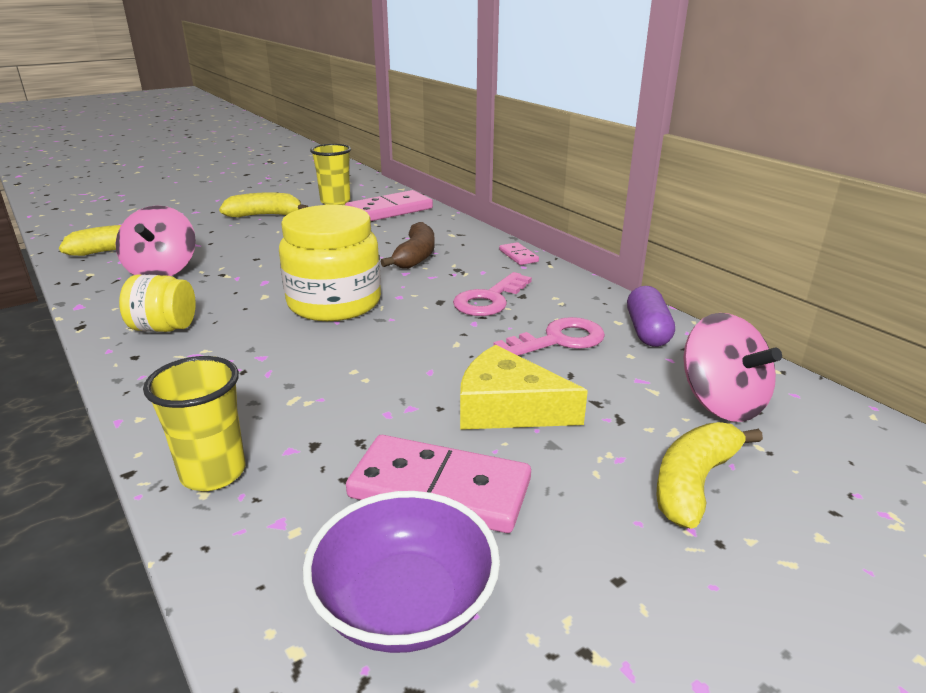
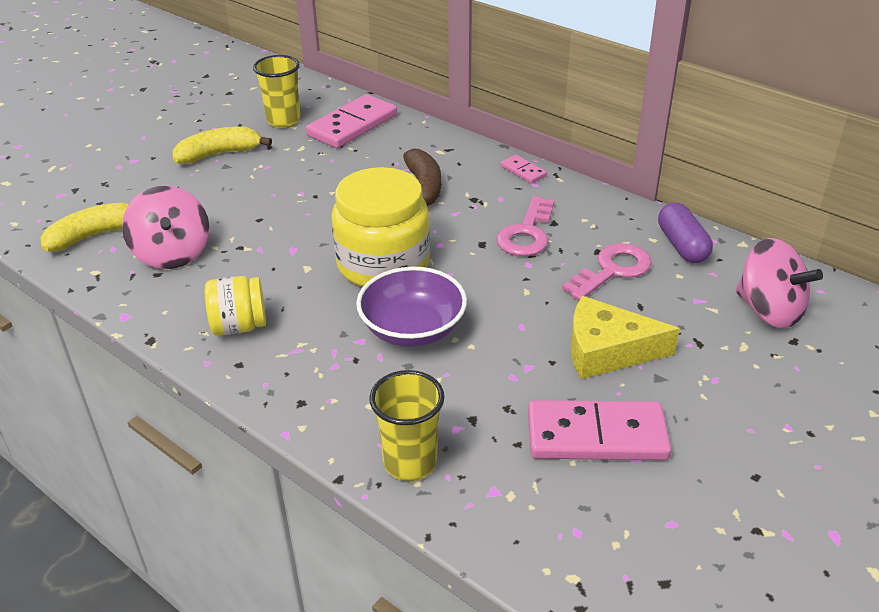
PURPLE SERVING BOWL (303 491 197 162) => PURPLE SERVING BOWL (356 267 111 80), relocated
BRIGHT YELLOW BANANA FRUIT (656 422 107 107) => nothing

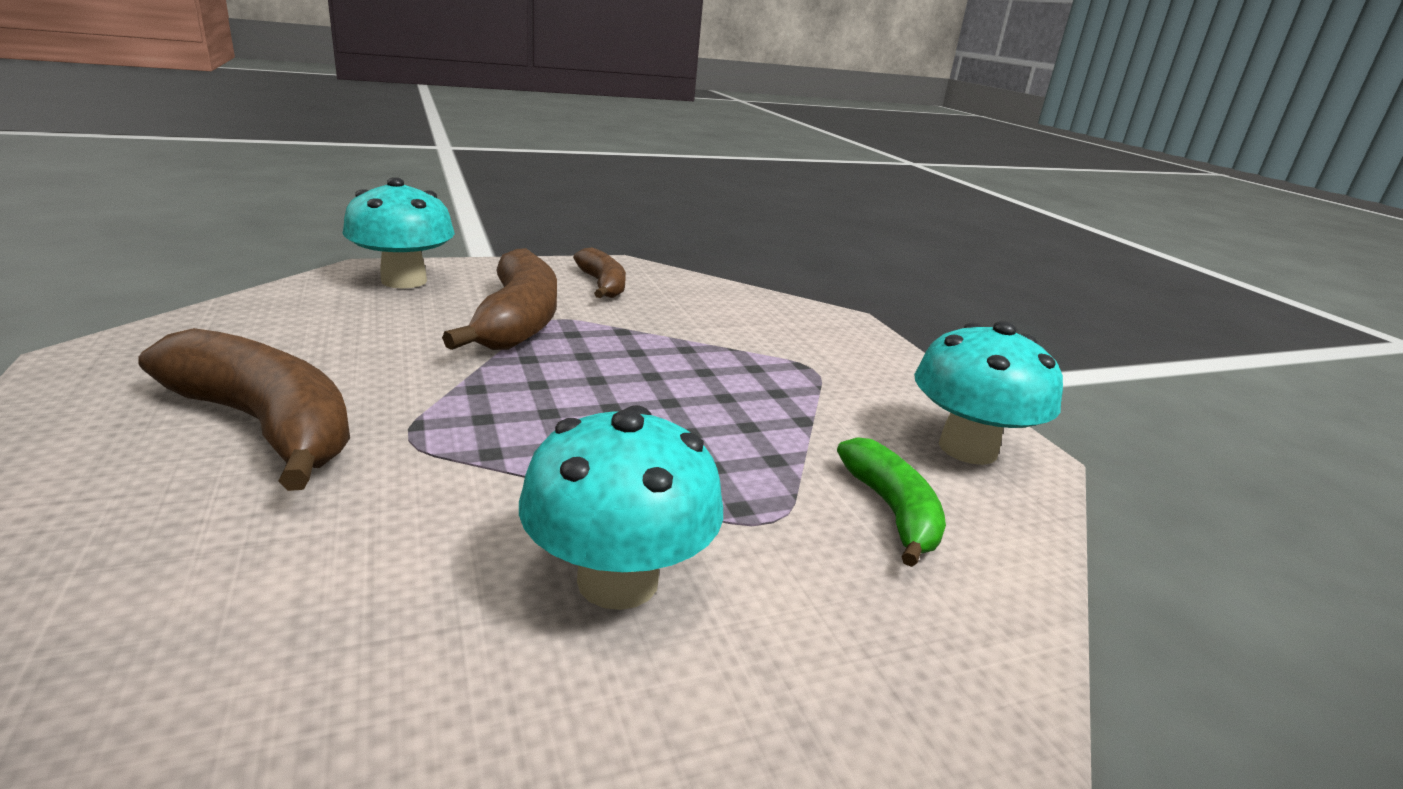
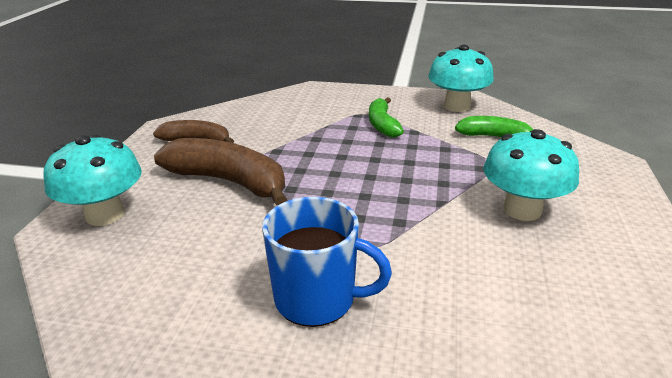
BROWN BANANA FRUIT (139 328 211 163) => COBALT MUG (262 197 130 130)
nothing => GREEN BANANA FRUIT (369 97 35 40)

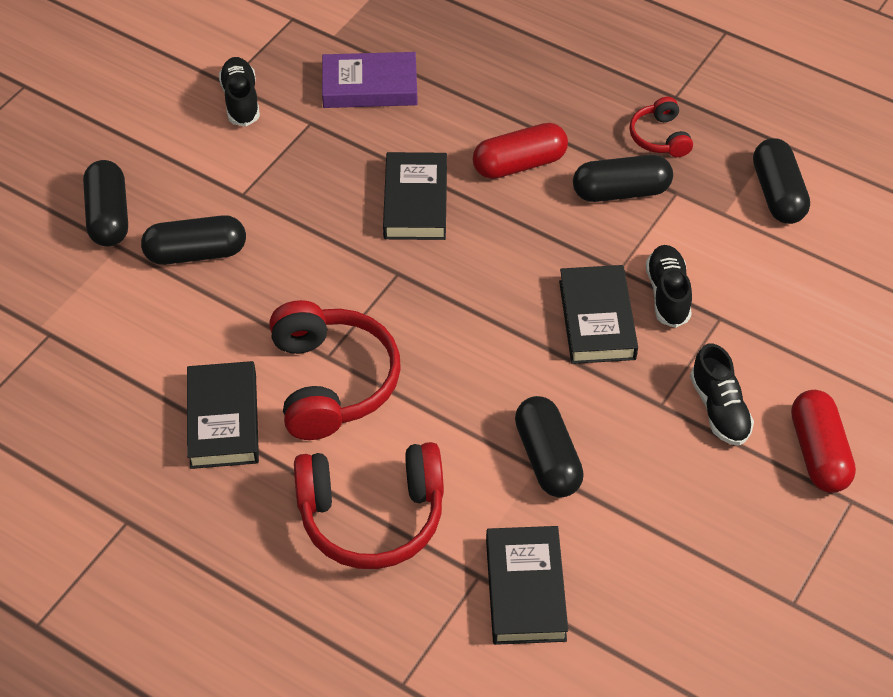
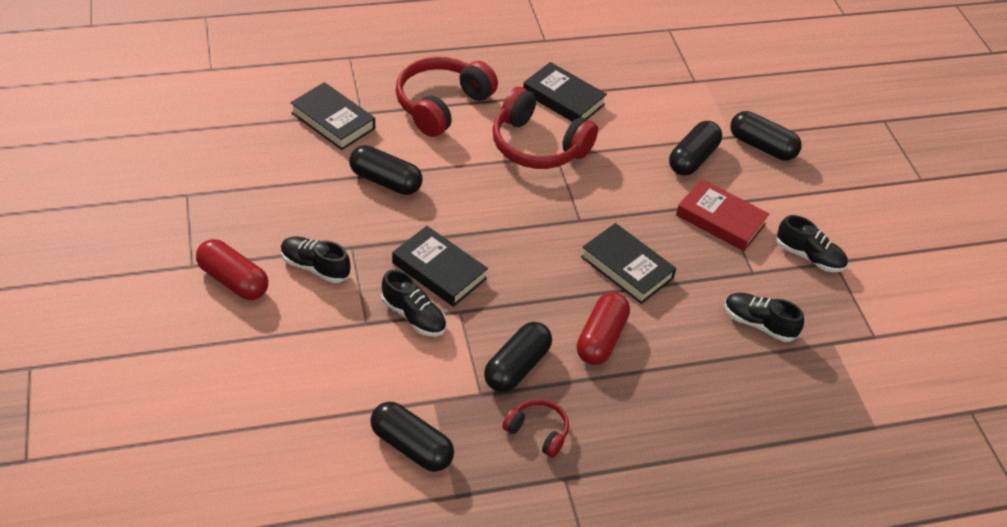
PURPLE BOOK (322 52 96 56) => EBONY SNEAKER (725 293 79 49)
nothing => SCARLET BOOK (676 179 93 72)

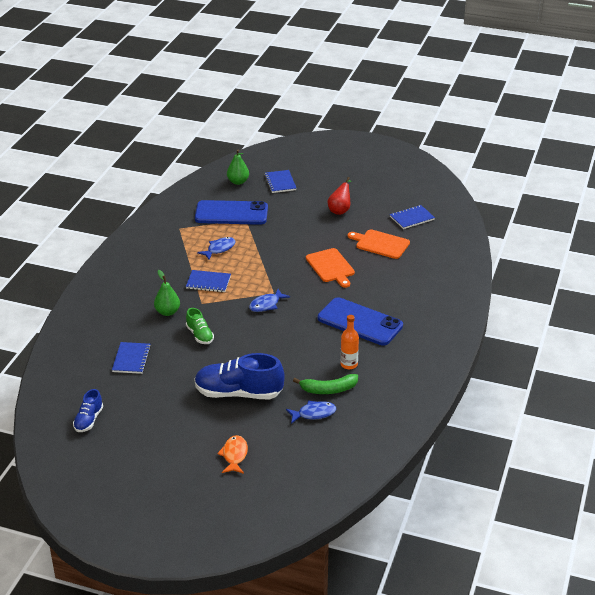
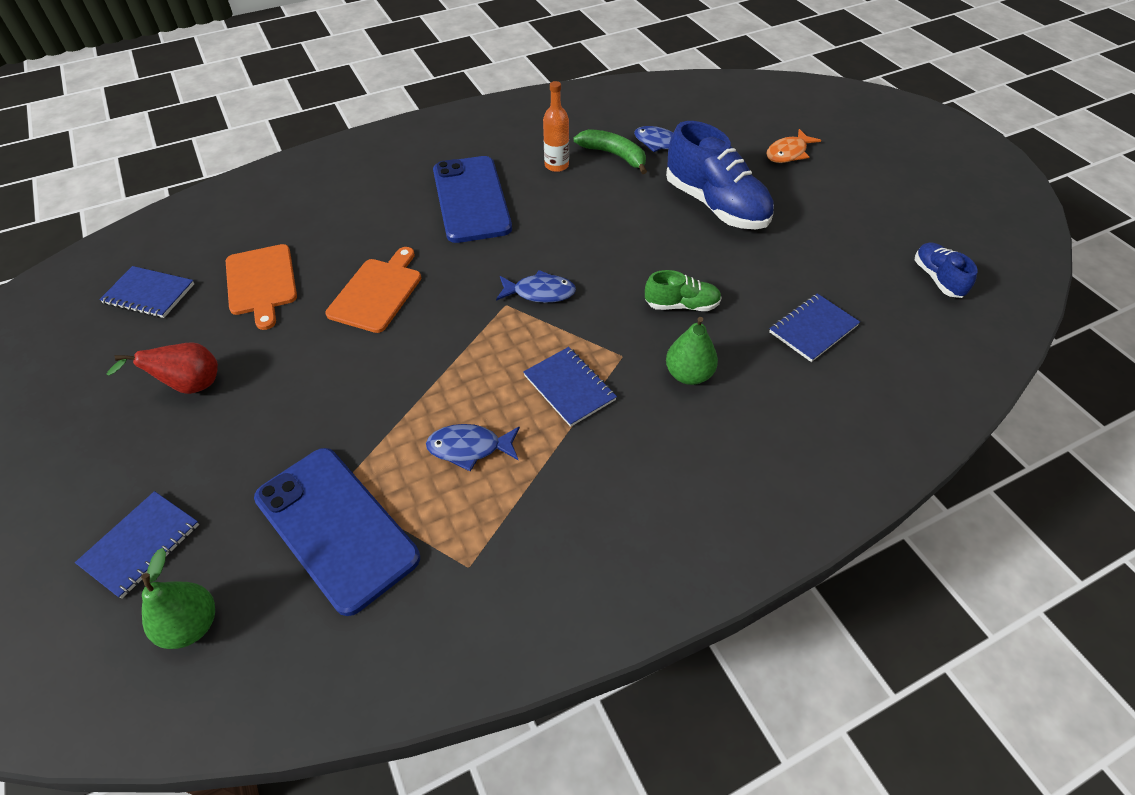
COBALT SNEAKER (73 389 30 43) => COBALT SNEAKER (915 243 63 55), 75 degrees counterclockwise
GREEN SNEAKER (186 308 28 36) => GREEN SNEAKER (645 270 77 41), 75 degrees clockwise

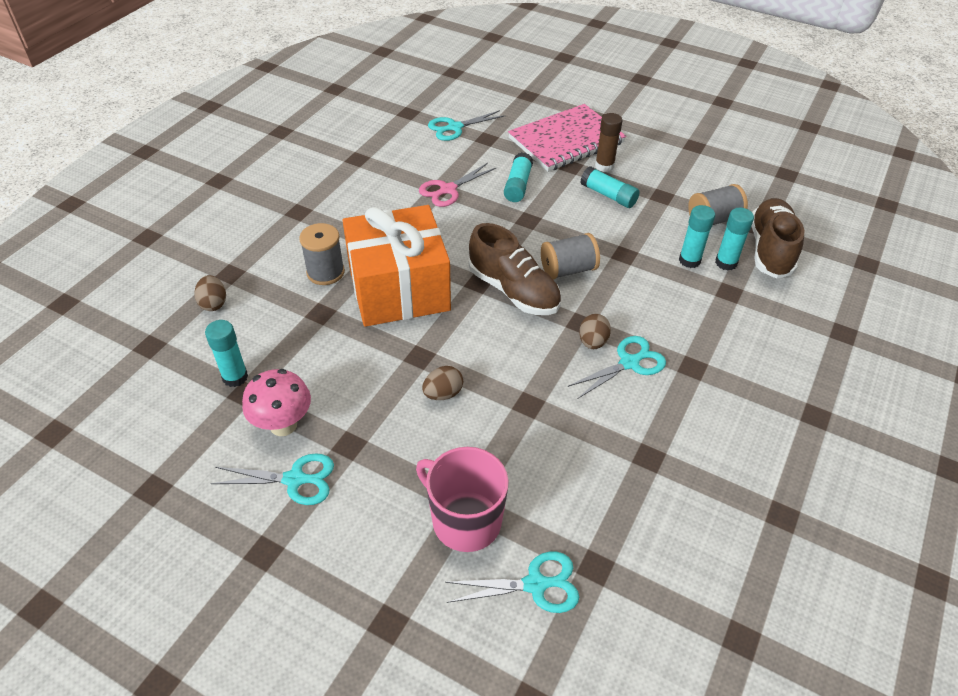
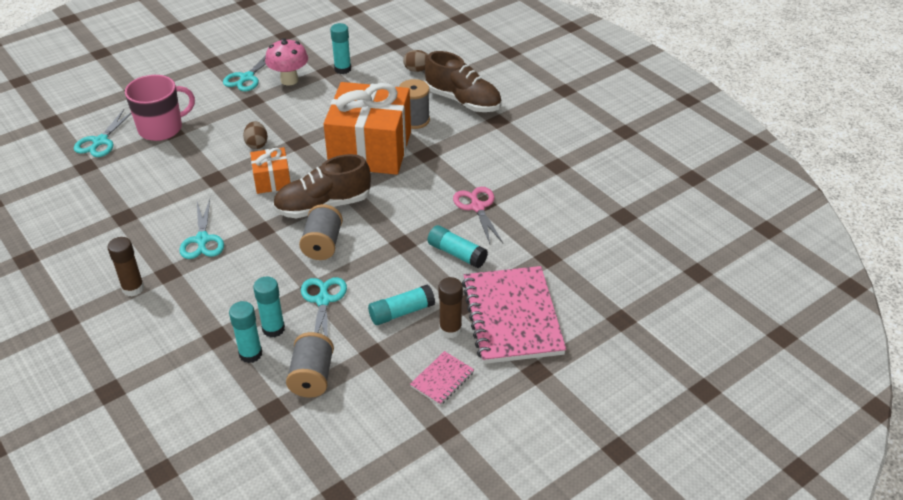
AQUA SHEARS (428 110 78 31) => AQUA SHEARS (301 277 46 60), relocated
BROWN EGG (579 314 32 35) => nothing
BROWN SNEAKER (751 198 53 81) => BROWN SNEAKER (425 51 77 61), relocated
nothing => BROWN GLUE STICK (108 237 36 60)
nothing => BRIGHT ORANGE GIFT (250 147 41 47)
nothing => ROSE-PINK NOTEBOOK (410 351 64 54)

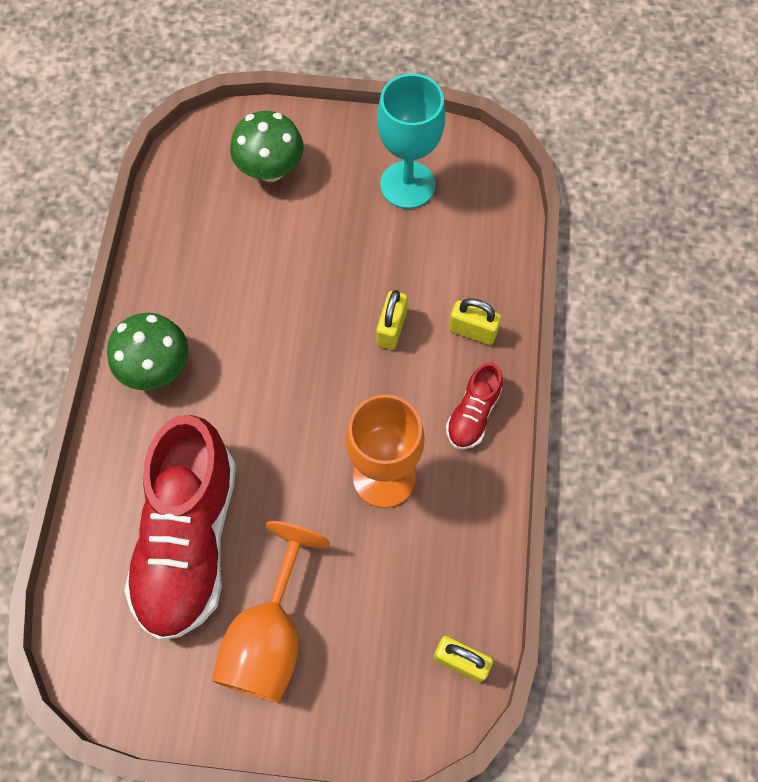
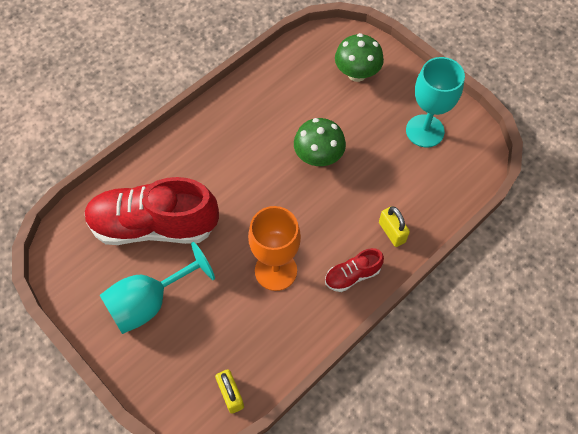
GREEN MUSHROOM (107 313 82 77) => GREEN MUSHROOM (294 118 52 48), relocated
SCARLET SNEAKER (124 415 112 225) => SCARLET SNEAKER (84 177 135 68), 45 degrees clockwise
BRIGHT ORANGE CHALICE (212 521 118 182) => AQUA CHALICE (100 242 115 92)
BRIGHT YELLOW PADLOCK (377 290 31 60) => nothing

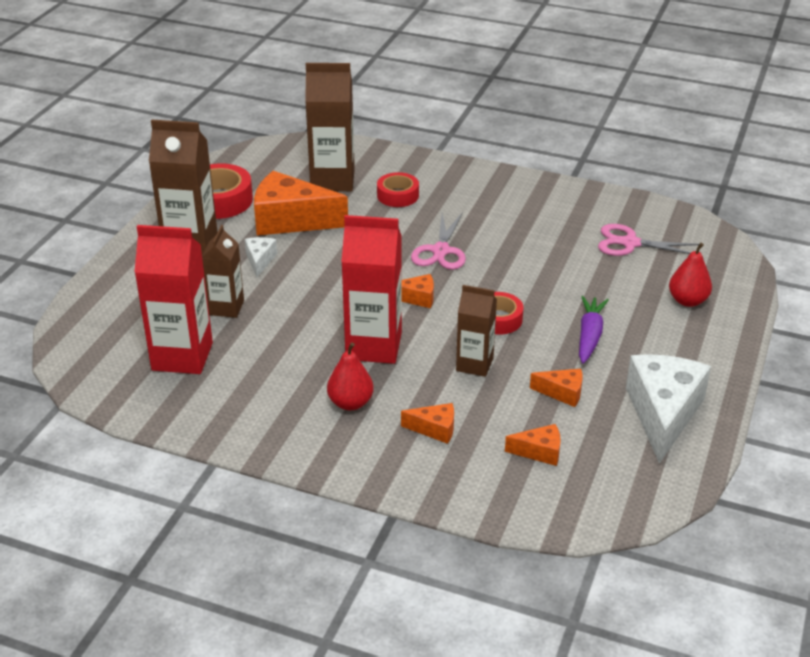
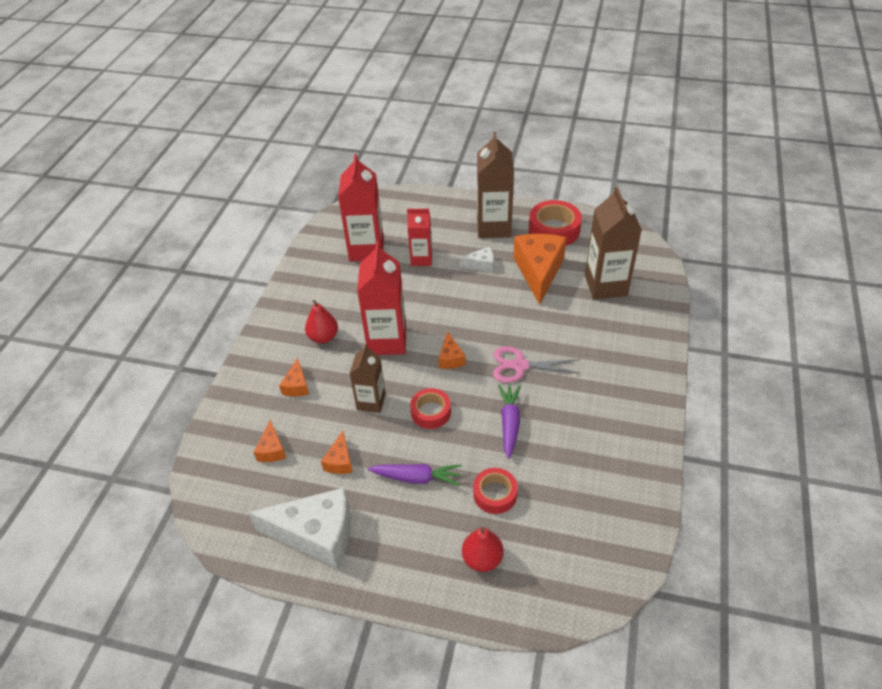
BROWN JUICE CARTON (202 225 42 93) => SCARLET JUICE CARTON (407 209 25 57)
SCARLET ROLL OF TAPE (377 172 42 35) => SCARLET ROLL OF TAPE (473 468 45 46), relocated
ROSE-PINK SHEARS (598 224 101 32) => nothing
nothing => PURPLE TOY CARROT (498 385 23 74)

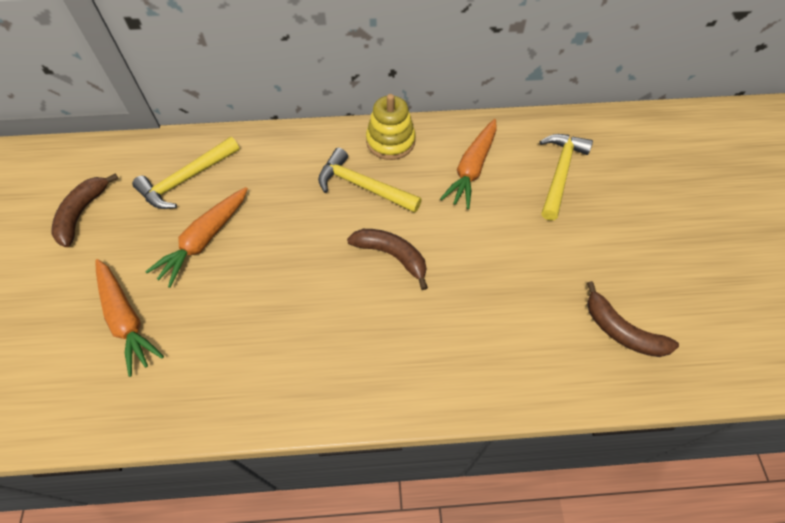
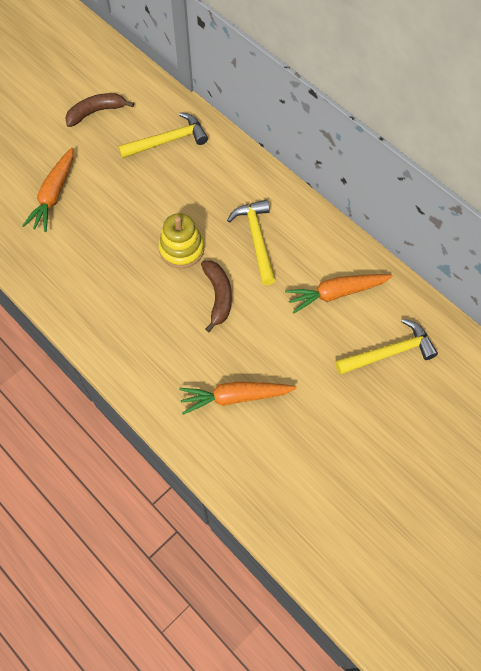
BRIGHT YELLOW CLAW HAMMER (132 137 108 72) => BRIGHT YELLOW CLAW HAMMER (118 112 90 47), 150 degrees clockwise
BRIGHT ORANGE TOY CARROT (145 187 103 101) => BRIGHT ORANGE TOY CARROT (179 381 118 34), relocated
BRIGHT YELLOW RING STACKER (366 94 50 66) => BRIGHT YELLOW RING STACKER (159 213 45 55), relocated
BROWN BANANA FRUIT (587 281 92 76) => nothing

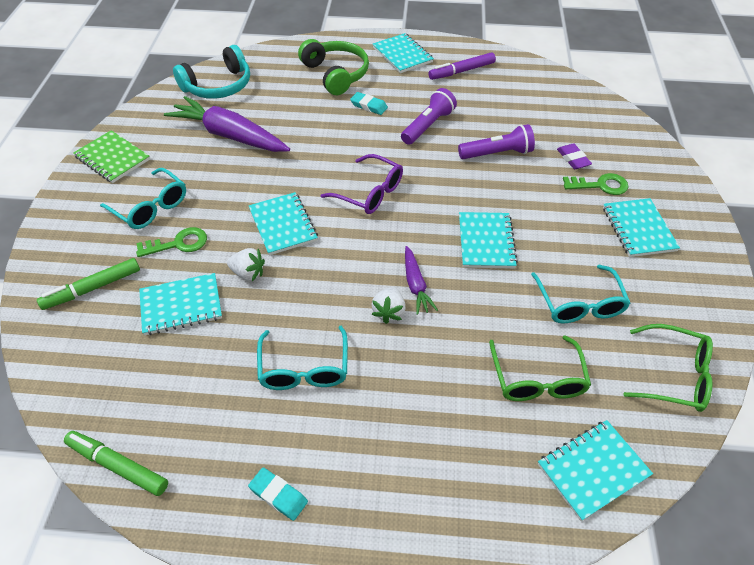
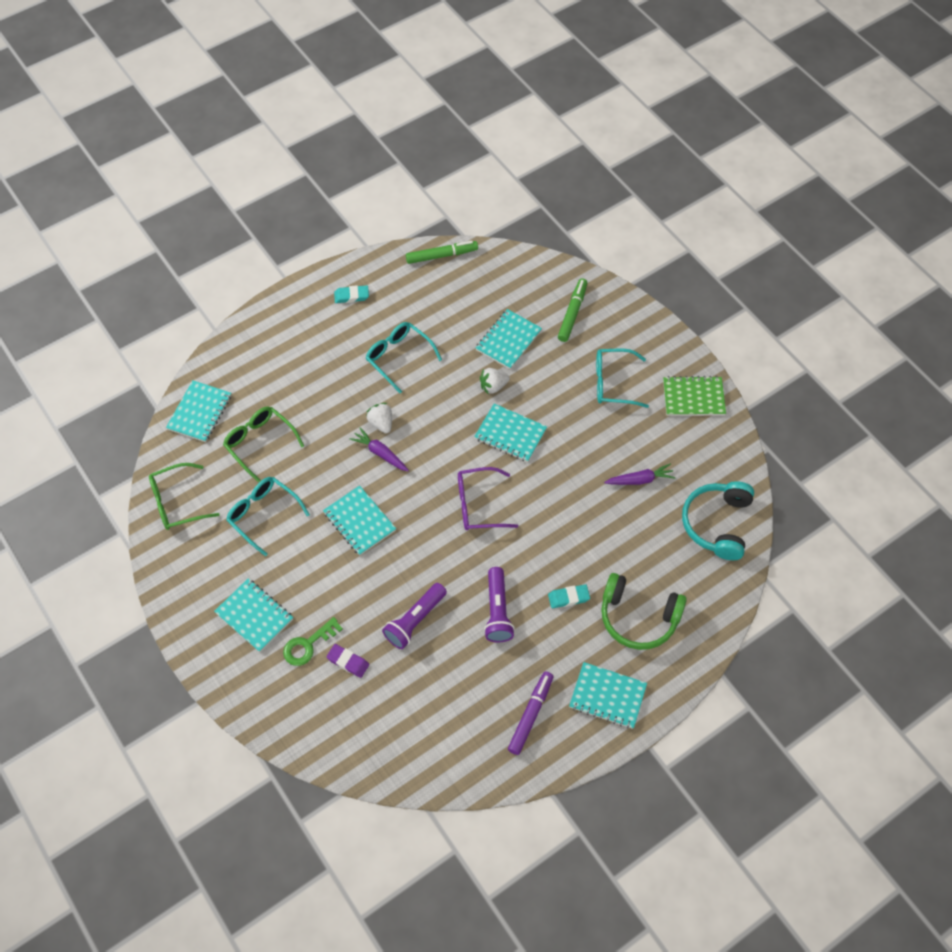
GREEN KEY (136 227 71 30) => nothing
PURPLE TOY CARROT (164 96 126 56) => PURPLE TOY CARROT (604 463 71 22), x0.50

